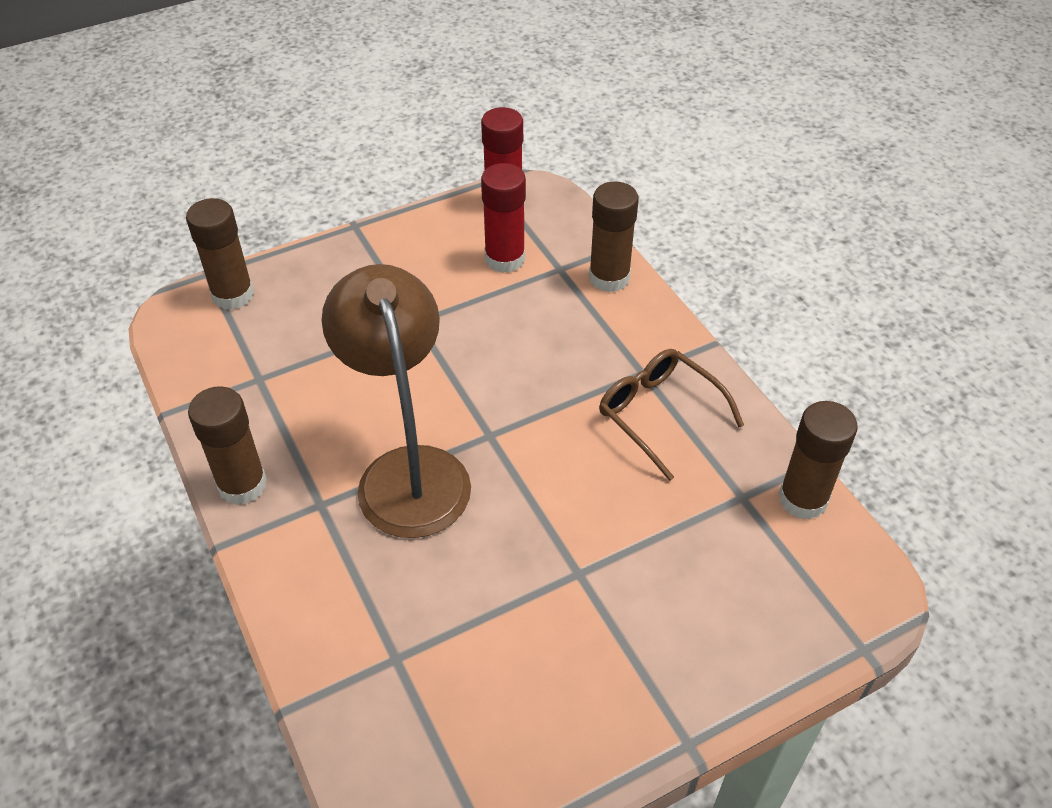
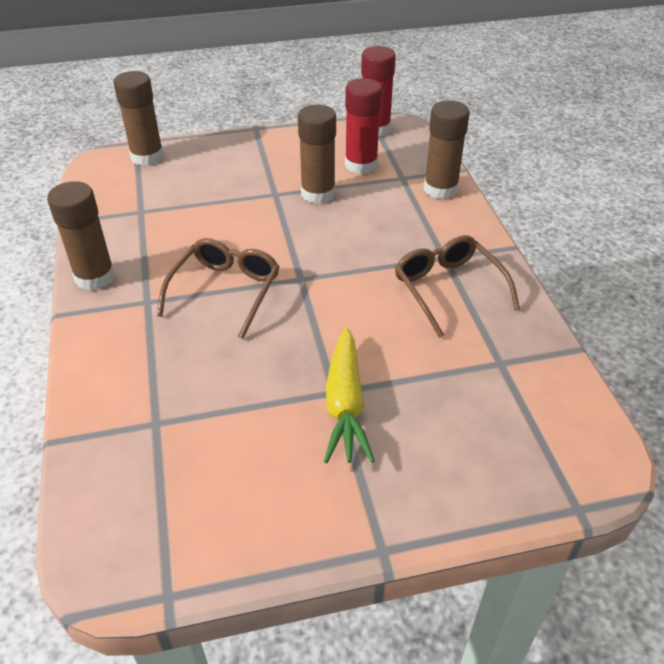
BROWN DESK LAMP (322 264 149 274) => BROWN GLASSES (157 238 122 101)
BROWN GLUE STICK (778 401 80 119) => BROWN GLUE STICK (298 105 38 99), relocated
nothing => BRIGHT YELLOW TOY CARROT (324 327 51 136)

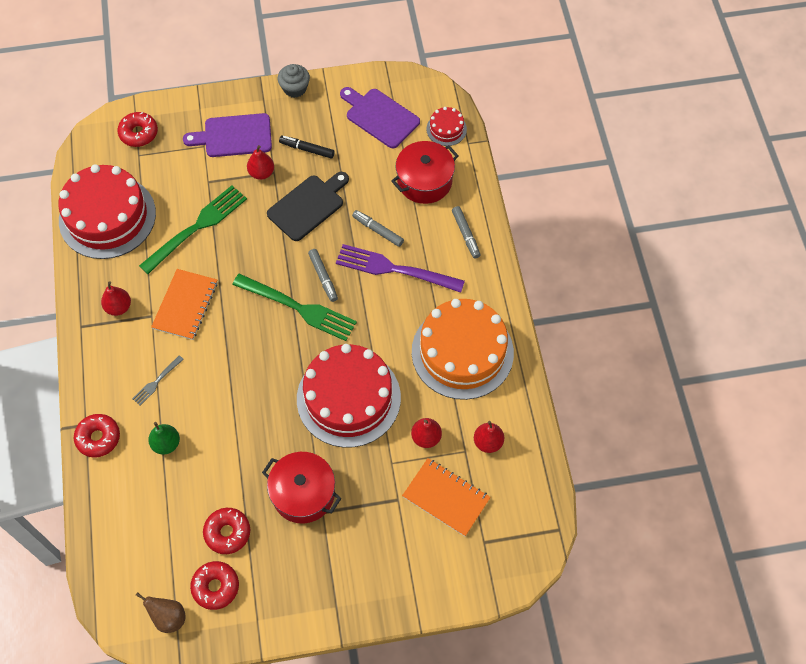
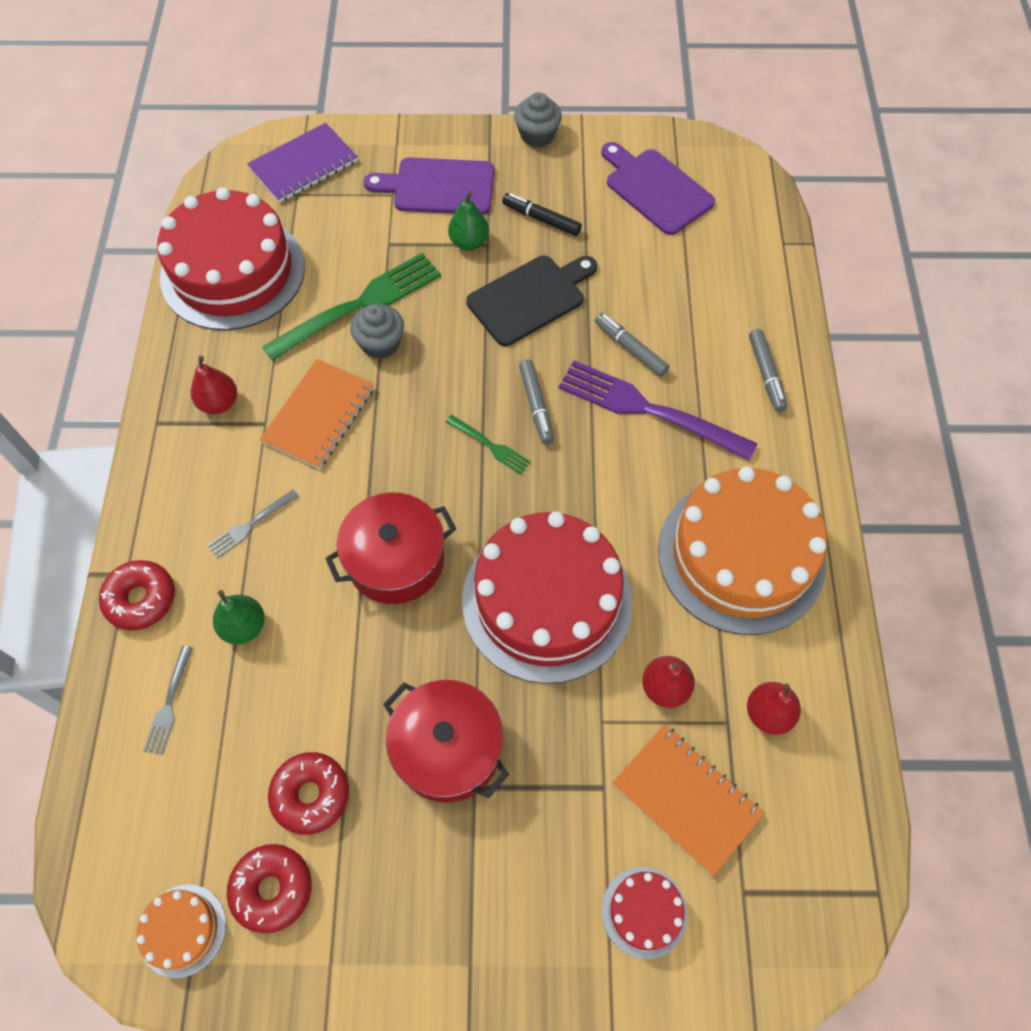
SCARLET DOUGHNUT (118 112 40 35) => PURPLE NOTEBOOK (247 123 111 80)
BROWN PEAR (136 592 49 41) => BRIGHT ORANGE LAYER CAKE (136 884 90 94)
GREEN DINNER FORK (232 274 125 67) => GREEN DINNER FORK (446 415 85 60), x0.47
SCARLET PEAR (247 145 27 35) => GREEN PEAR (448 191 41 60)
SCARLET COOKING POT (391 141 68 63) => SCARLET COOKING POT (325 492 131 112), relocated
SCARLET LAYER CAKE (426 107 41 39) => SCARLET LAYER CAKE (602 867 85 92), relocated
nothing => GREY DINNER FORK (143 645 50 110)
nothing => GREY MUFFIN (350 304 54 55)

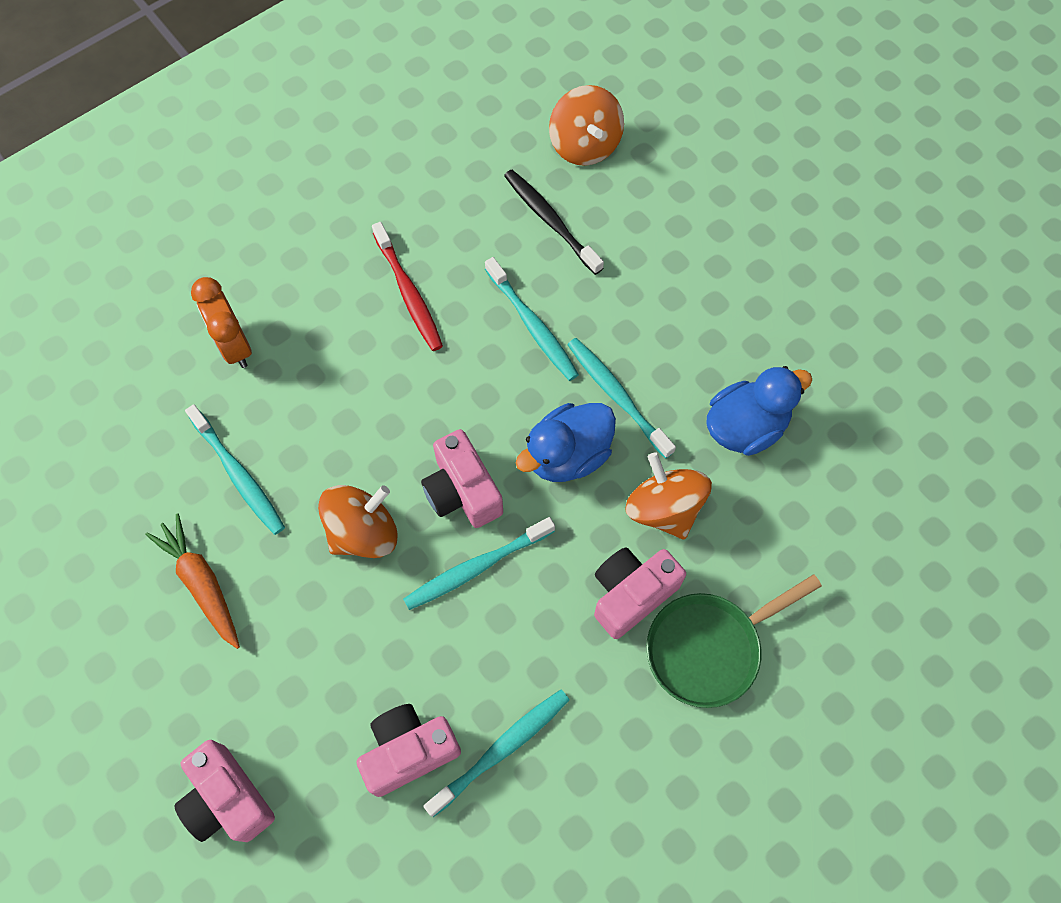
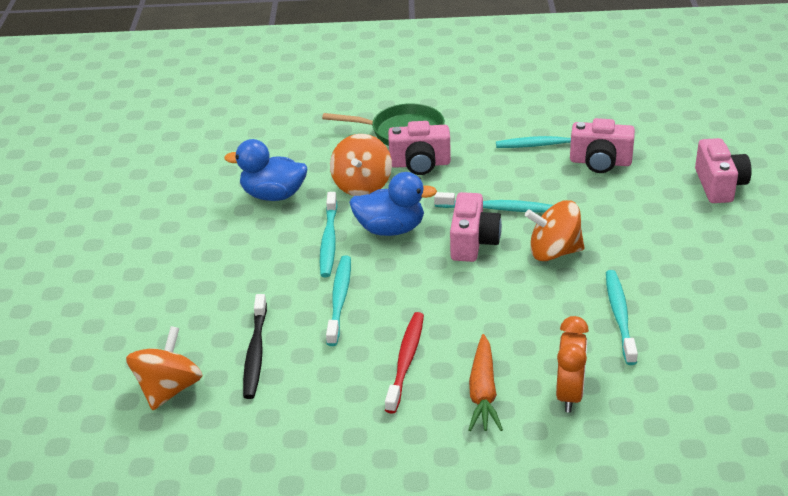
BRIGHT ORANGE TOY CARROT (145 513 95 136) => BRIGHT ORANGE TOY CARROT (468 334 35 97), relocated

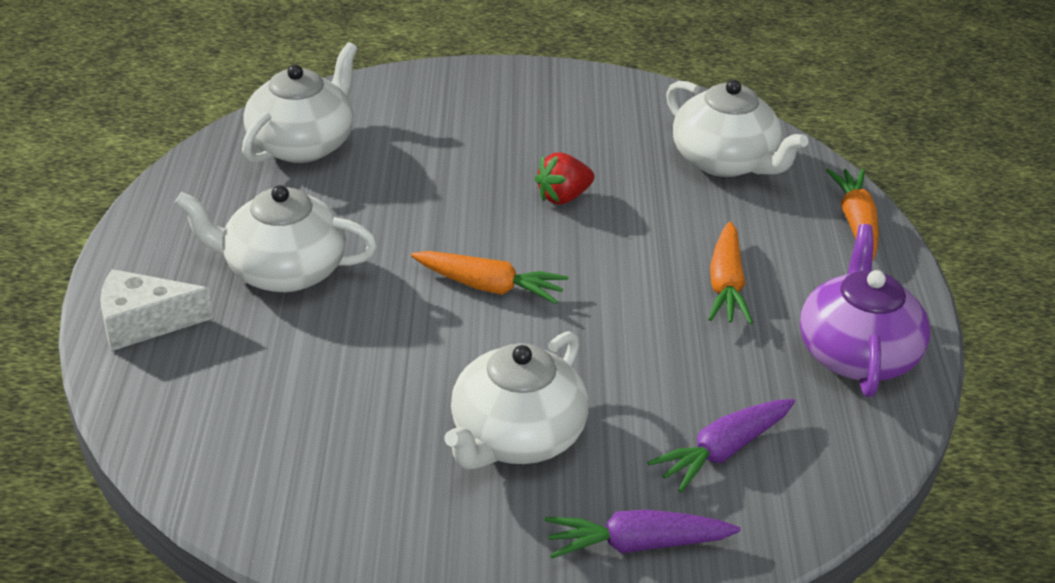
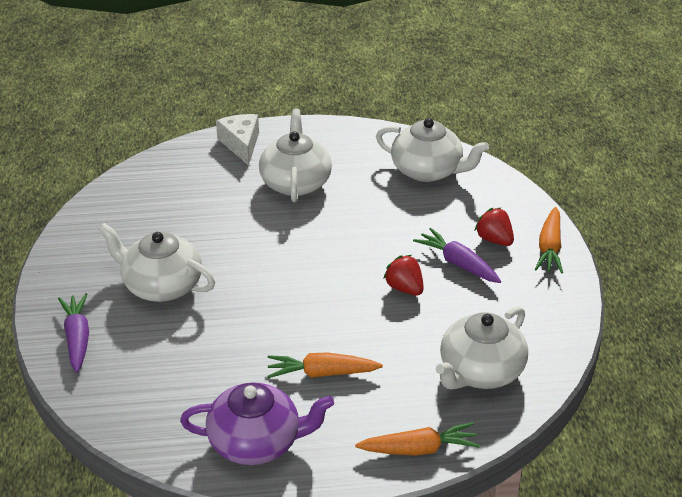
BRIGHT ORANGE TOY CARROT (411 251 157 53) => BRIGHT ORANGE TOY CARROT (535 207 28 67), relocated
PURPLE TOY CARROT (647 399 148 93) => PURPLE TOY CARROT (413 228 88 55), relocated
nothing => SCARLET TOY STRAWBERRY (474 208 40 38)

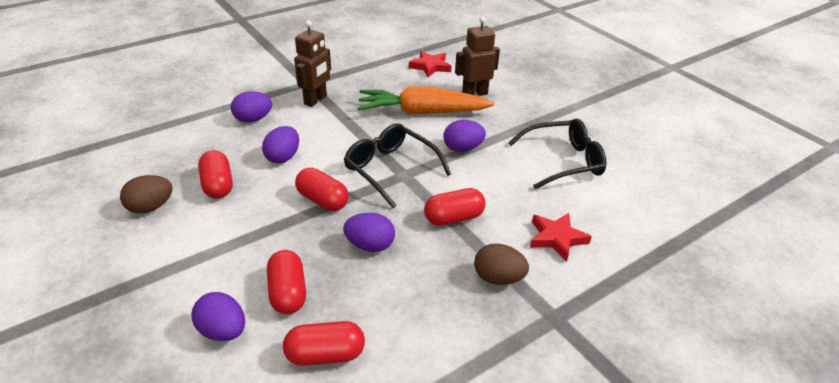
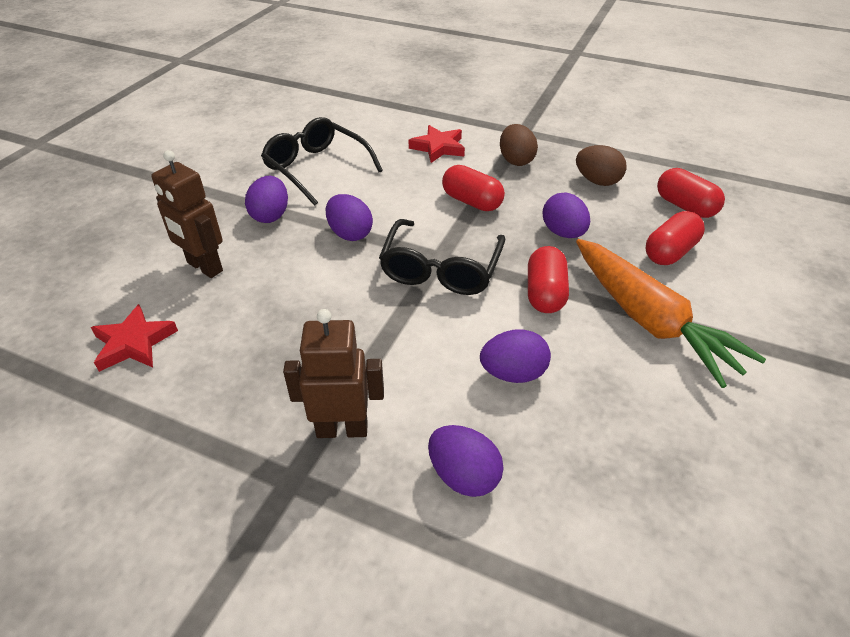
BROWN EGG (120 175 53 39) => BROWN EGG (576 145 51 41), relocated
PURPLE EGG (191 292 54 49) => PURPLE EGG (245 176 43 47), relocated
SCARLET CAPSULE (198 150 35 49) => nothing
BRIGHT ORANGE TOY CARROT (357 86 137 29) => BRIGHT ORANGE TOY CARROT (576 239 190 149), relocated

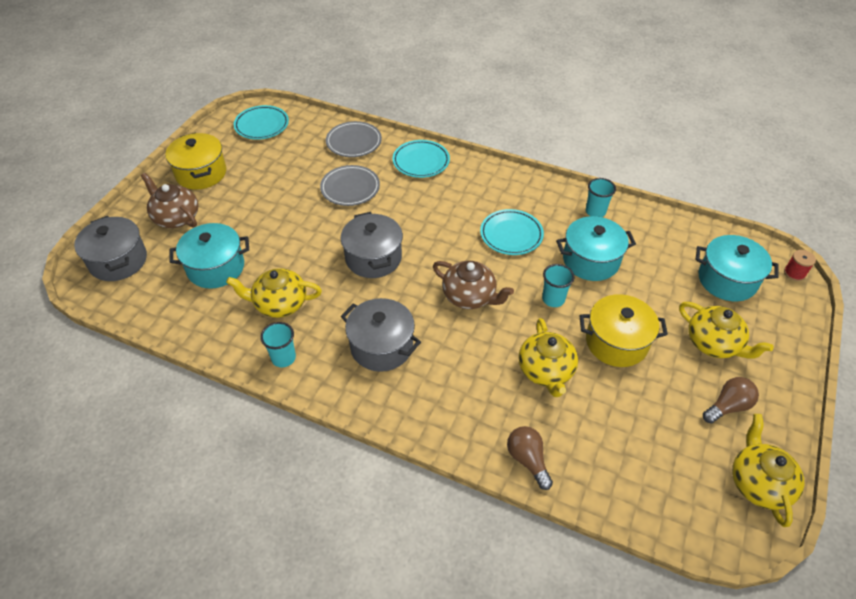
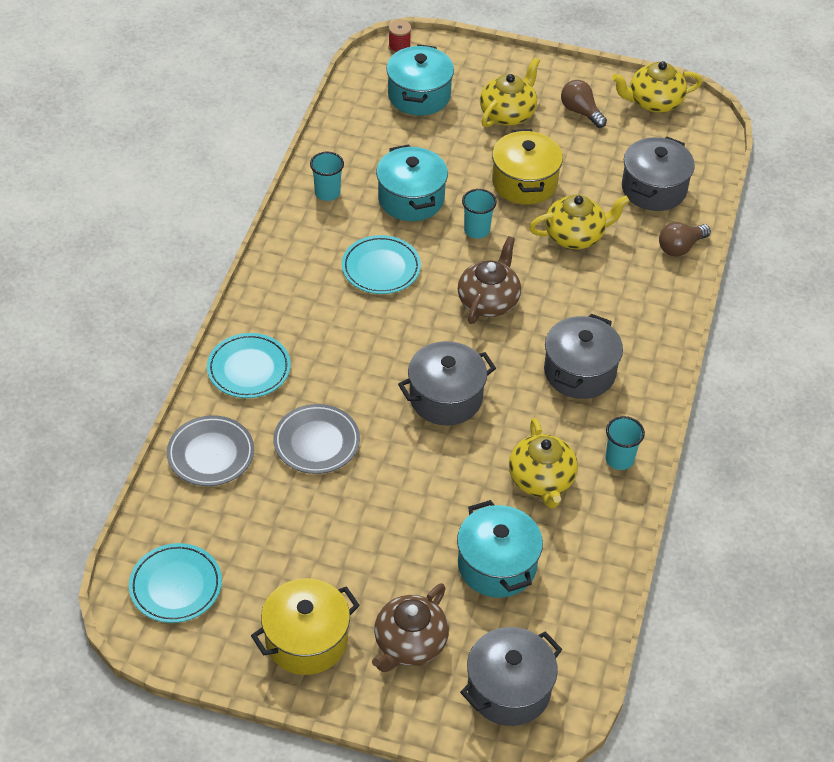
nothing => GREY COOKING POT (622 136 73 75)

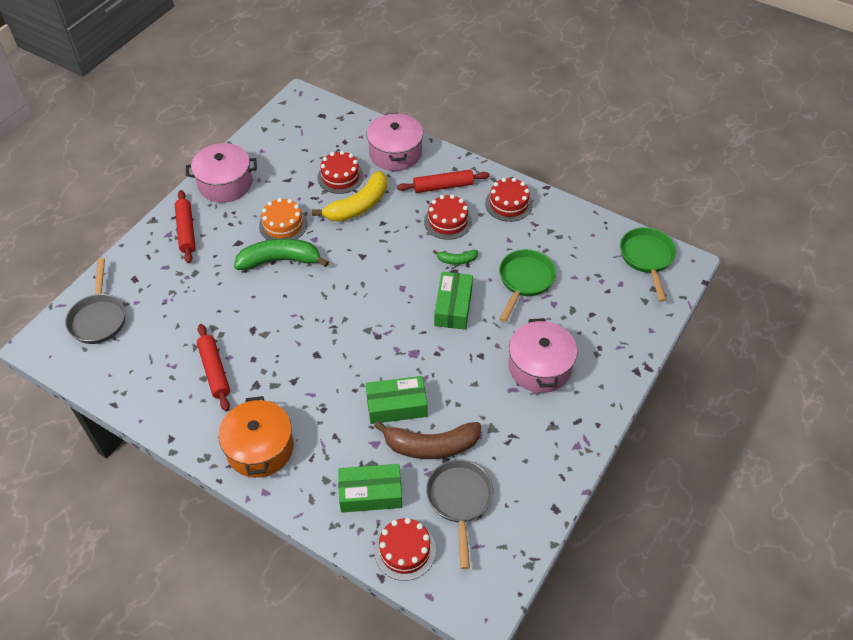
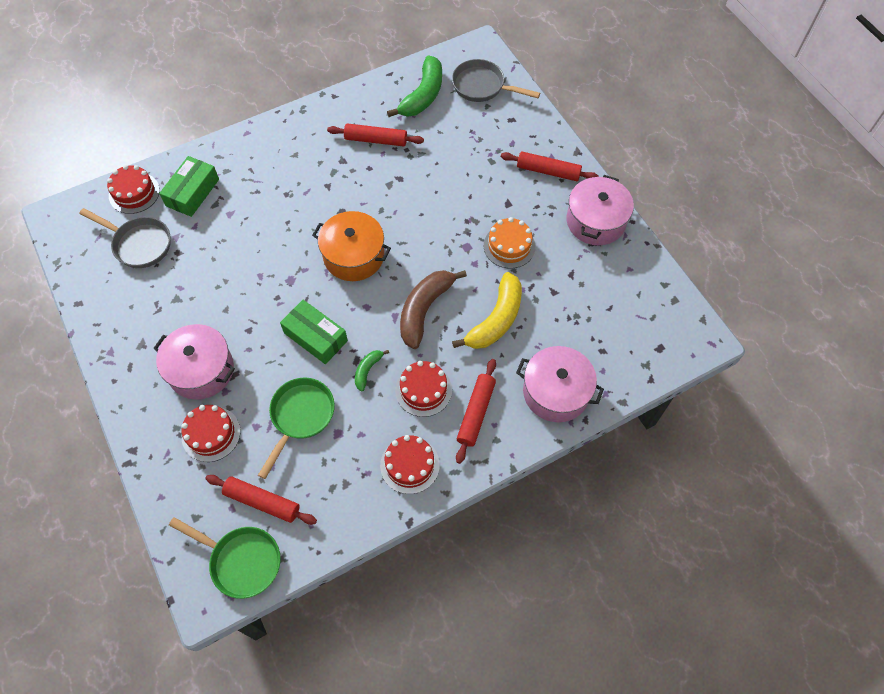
BRIGHT ORANGE COOKING POT (218 396 75 82) => BRIGHT ORANGE COOKING POT (312 211 79 70), relocated
GREEN BANANA FRUIT (234 239 95 31) => GREEN BANANA FRUIT (387 55 55 62), relocated
BRIGHT YELLOW BANANA FRUIT (312 171 75 51) => BRIGHT YELLOW BANANA FRUIT (452 272 70 77), 135 degrees counterclockwise
SCARLET LAYER CAKE (318 151 46 43) => SCARLET LAYER CAKE (182 405 59 57), relocated
GREEN PARCEL (366 376 62 48) => nothing
BROWN BANANA FRUIT (374 421 107 38) => BROWN BANANA FRUIT (400 270 67 79), relocated
GREEN PAN (499 249 57 73) => GREEN PAN (258 378 77 101), 120 degrees counterclockwise
nothing => SCARLET ROLLING PIN (205 475 112 50)

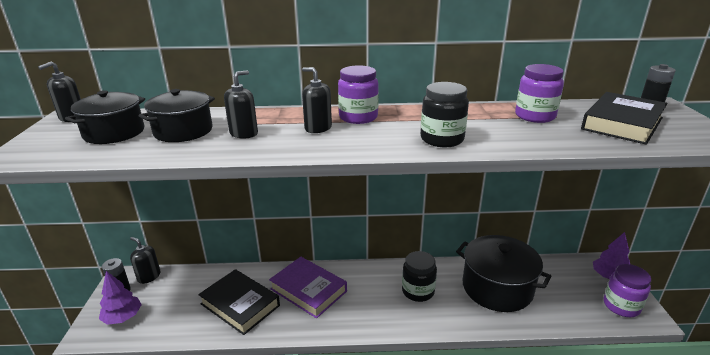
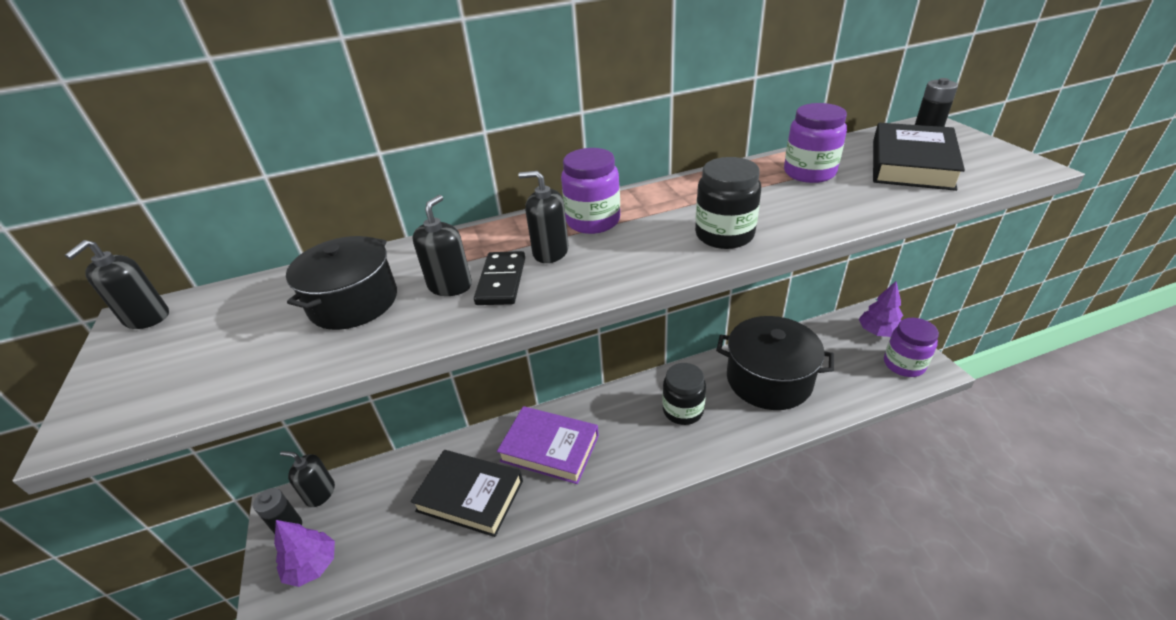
EBONY COOKING POT (65 90 80 54) => nothing
nothing => EBONY DOMINO PIECE (474 251 51 54)

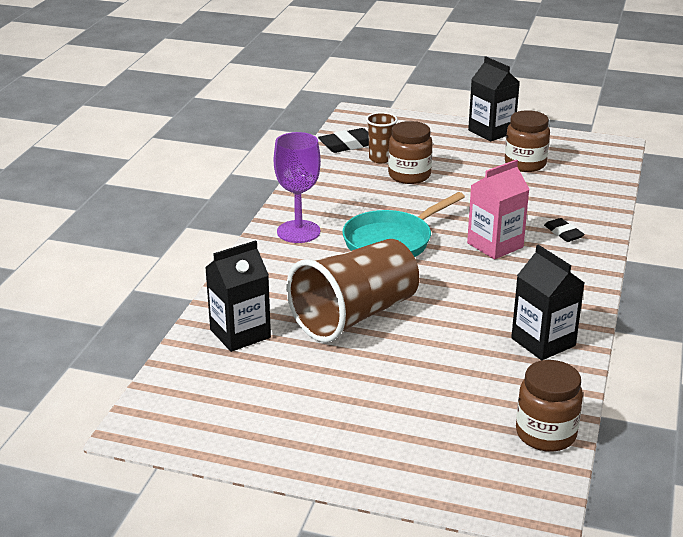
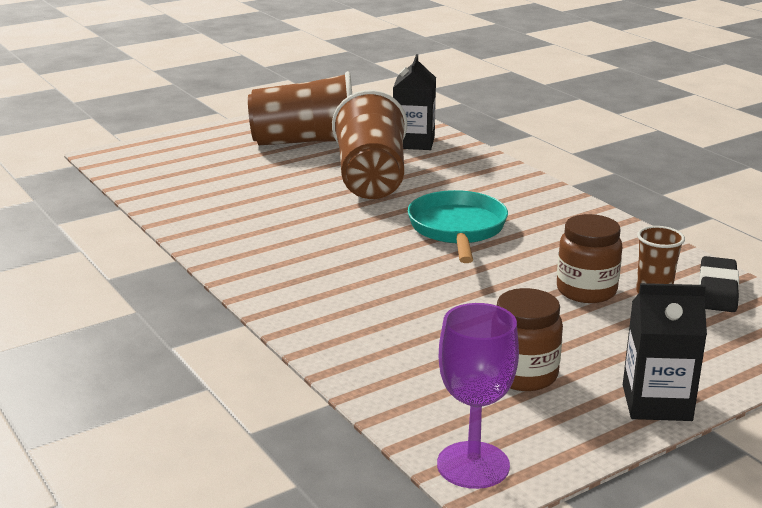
PURPLE CHALICE (274 132 47 111) => PURPLE CHALICE (437 303 82 186), relocated
ROSE-PINK JUICE CARTON (467 160 63 99) => nothing
EBONY JUICE CARTON (511 245 73 115) => nothing
BROWN JAM JAR (516 360 67 92) => nothing
EBONY GUM ERASER (544 218 41 24) => nothing
nothing => BROWN BEAKER (248 71 104 74)

